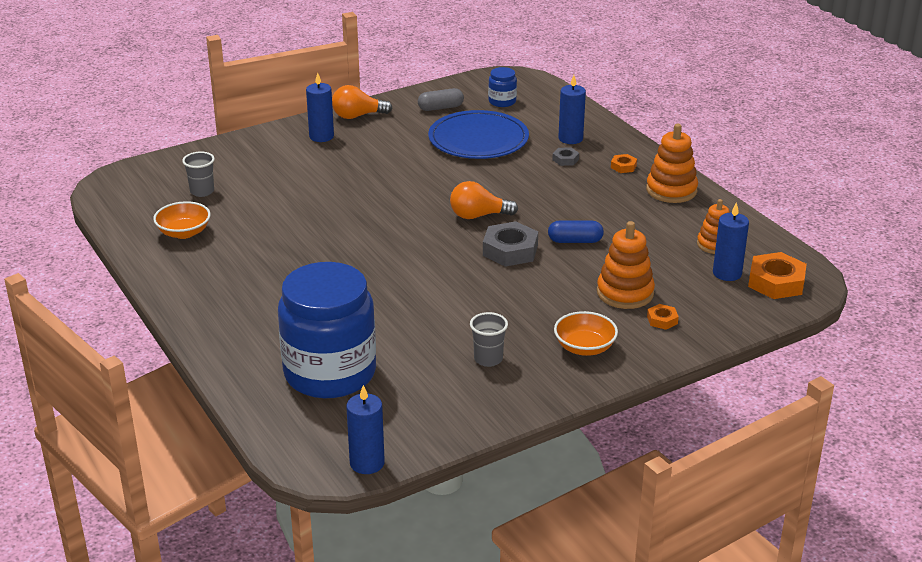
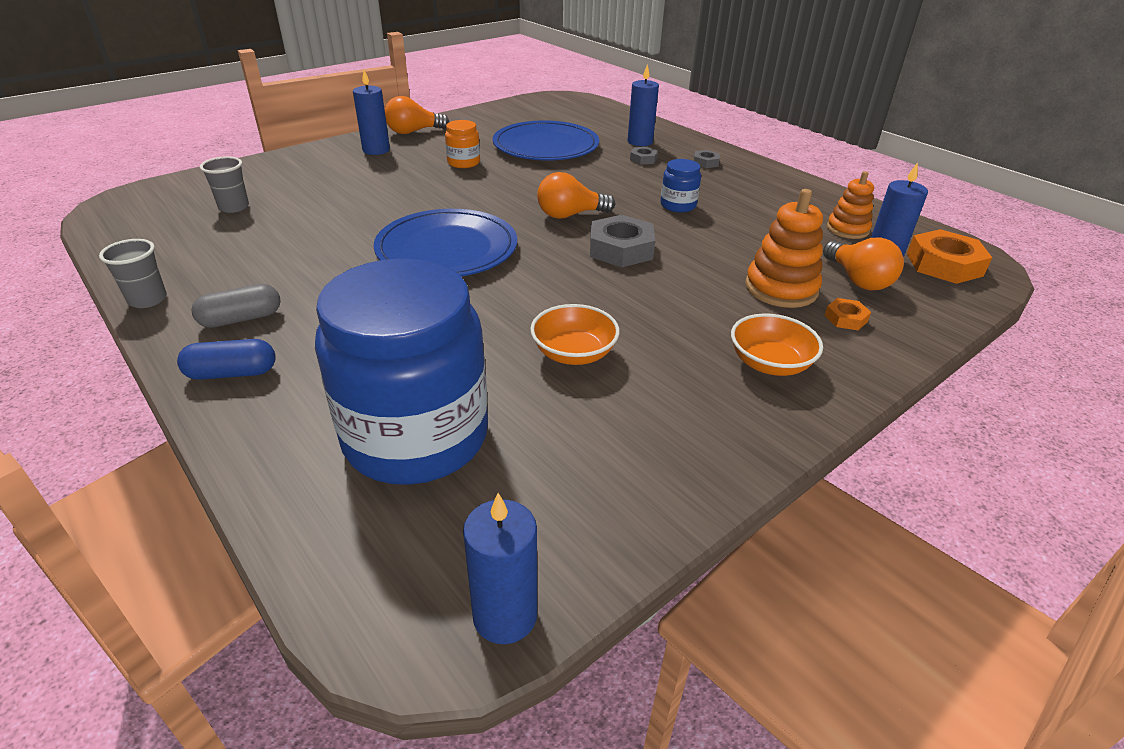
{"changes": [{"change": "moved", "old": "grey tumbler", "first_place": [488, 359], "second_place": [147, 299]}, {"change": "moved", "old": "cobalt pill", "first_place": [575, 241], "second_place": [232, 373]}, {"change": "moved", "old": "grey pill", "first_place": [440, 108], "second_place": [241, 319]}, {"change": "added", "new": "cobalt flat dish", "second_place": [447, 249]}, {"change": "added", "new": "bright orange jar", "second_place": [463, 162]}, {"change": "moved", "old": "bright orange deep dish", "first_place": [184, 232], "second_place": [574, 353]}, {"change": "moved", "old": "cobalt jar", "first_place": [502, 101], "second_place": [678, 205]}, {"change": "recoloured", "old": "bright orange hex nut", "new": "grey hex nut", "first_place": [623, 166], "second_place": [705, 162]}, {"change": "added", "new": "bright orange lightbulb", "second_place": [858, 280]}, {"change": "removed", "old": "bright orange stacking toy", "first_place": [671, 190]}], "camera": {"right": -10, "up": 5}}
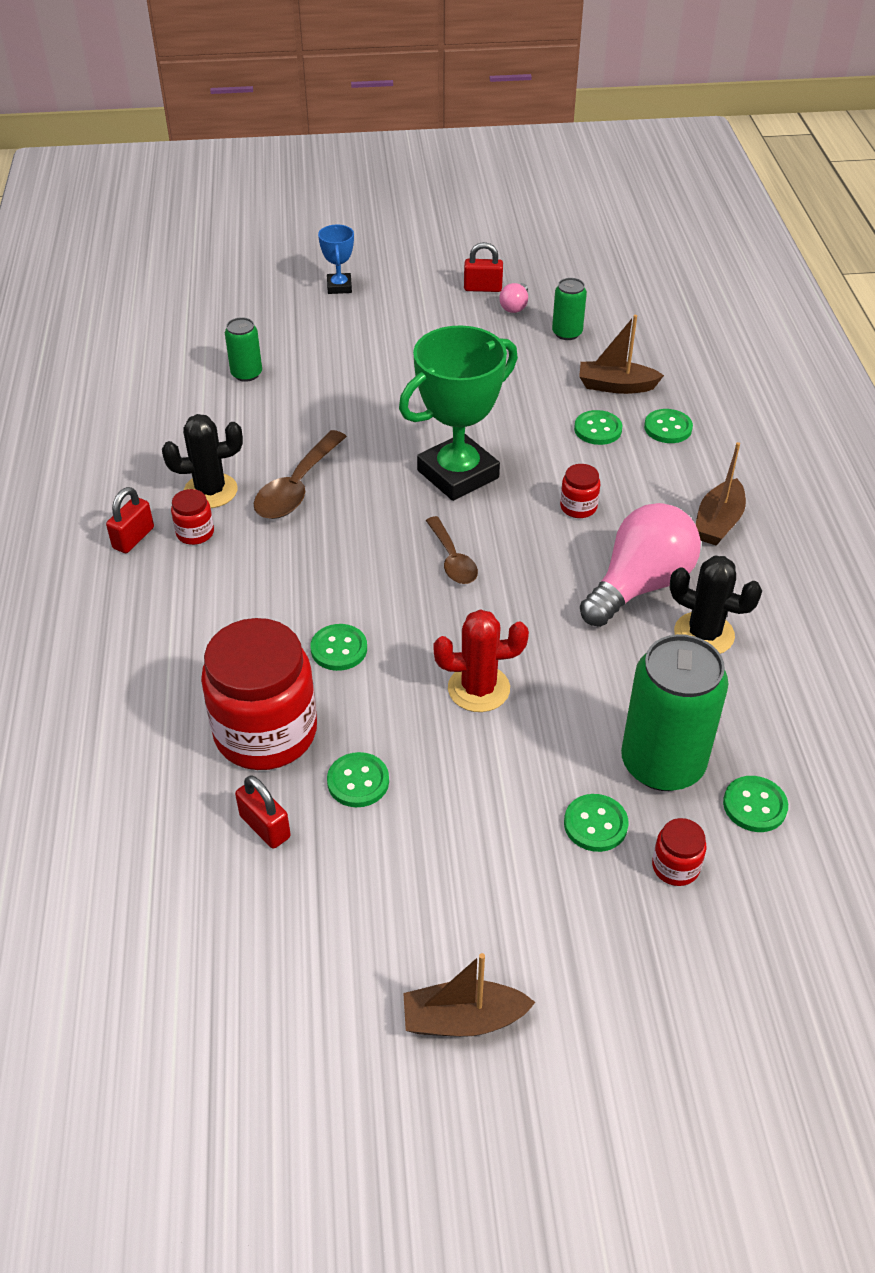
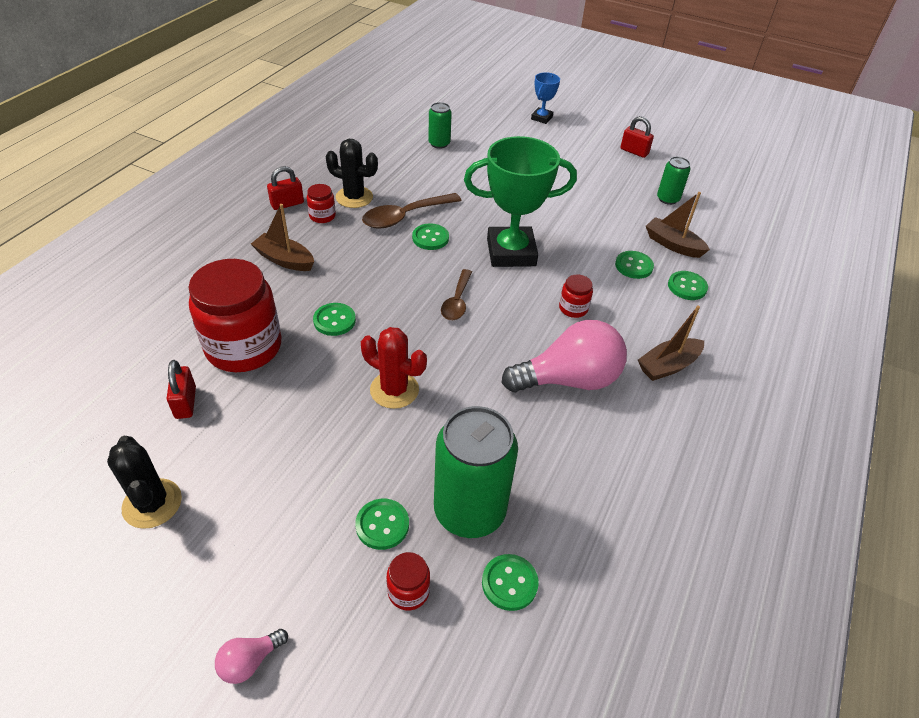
{"changes": [{"change": "moved", "old": "ebony saguaro cactus", "first_place": [704, 634], "second_place": [152, 503]}, {"change": "moved", "old": "rose-pink lightbulb", "first_place": [515, 306], "second_place": [250, 661]}, {"change": "moved", "old": "dark brown boat", "first_place": [463, 1019], "second_place": [285, 260]}, {"change": "moved", "old": "emerald button", "first_place": [358, 781], "second_place": [430, 238]}], "camera": {"right": 30, "up": 0}}
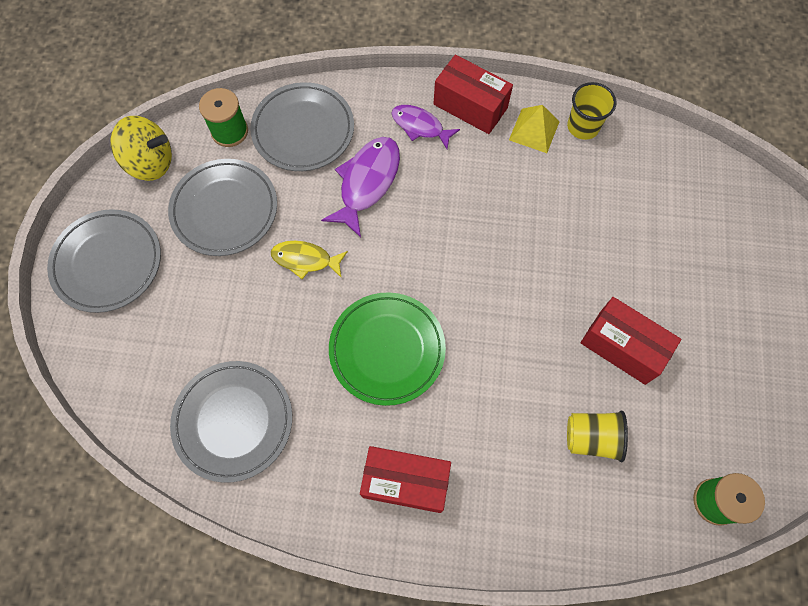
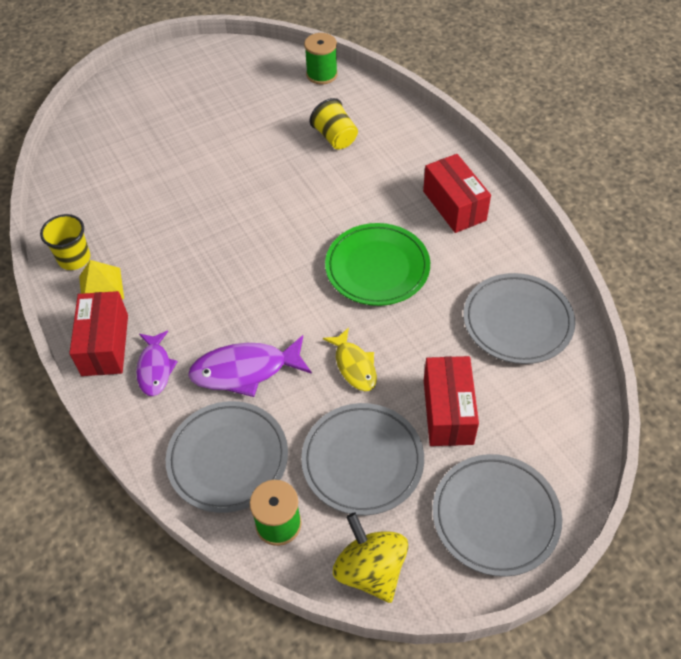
{"changes": [{"change": "moved", "old": "scarlet package", "first_place": [622, 347], "second_place": [448, 411]}], "camera": {"right": -125, "up": -15}}
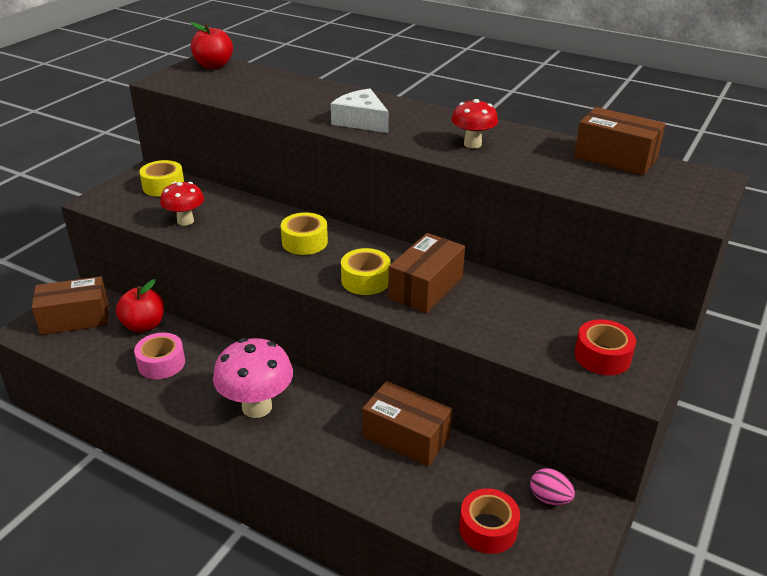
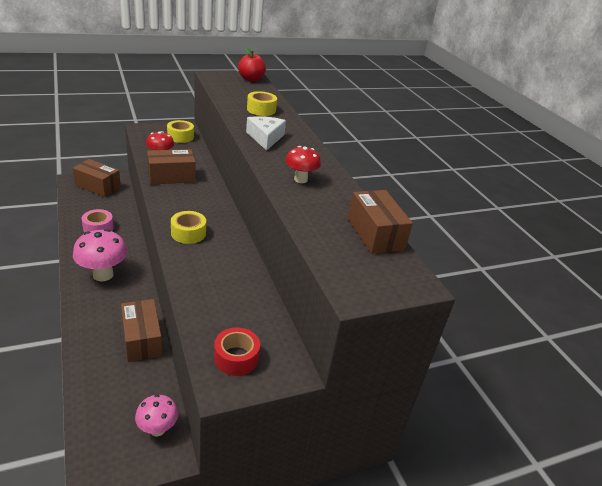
{"changes": [{"change": "replaced", "old": "rose-pink egg", "new": "rose-pink fungus", "first_place": [549, 498], "second_place": [157, 429]}, {"change": "moved", "old": "dark brown package", "first_place": [425, 288], "second_place": [171, 176]}, {"change": "moved", "old": "golden roll of tape", "first_place": [304, 242], "second_place": [261, 109]}, {"change": "removed", "old": "scarlet toy apple", "first_place": [144, 325]}, {"change": "removed", "old": "scarlet roll of tape", "first_place": [488, 529]}], "camera": {"right": 35, "up": 0}}
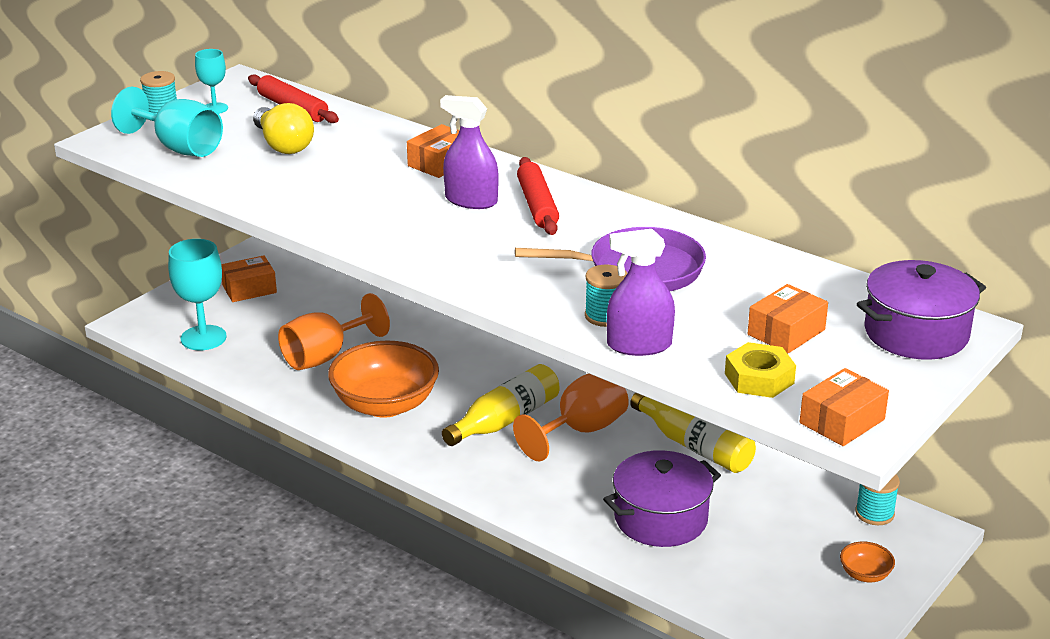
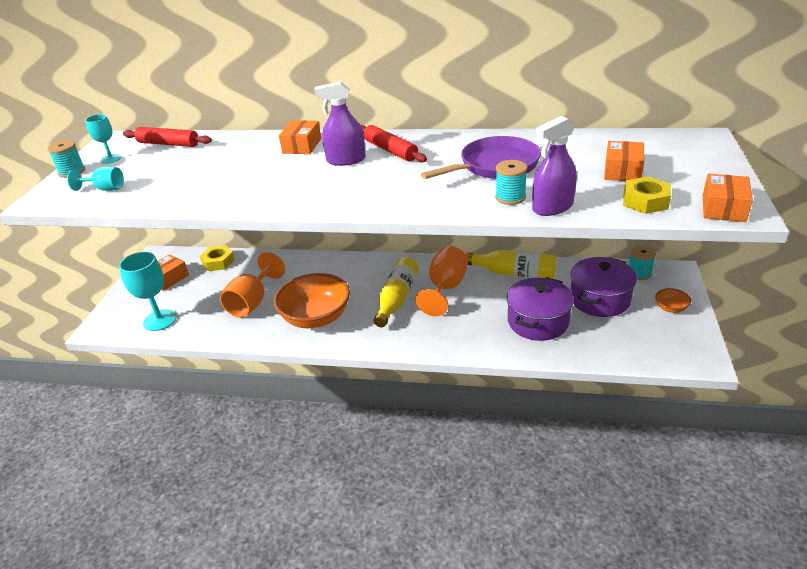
{"changes": [{"change": "resized", "old": "teal wine glass", "first_place": [179, 148], "second_place": [105, 189], "factor": 0.57}, {"change": "added", "new": "golden hex nut", "second_place": [218, 262]}, {"change": "moved", "old": "royal purple cooking pot", "first_place": [916, 333], "second_place": [600, 299]}, {"change": "removed", "old": "golden lightbulb", "first_place": [283, 145]}], "camera": {"right": -25, "up": 5}}
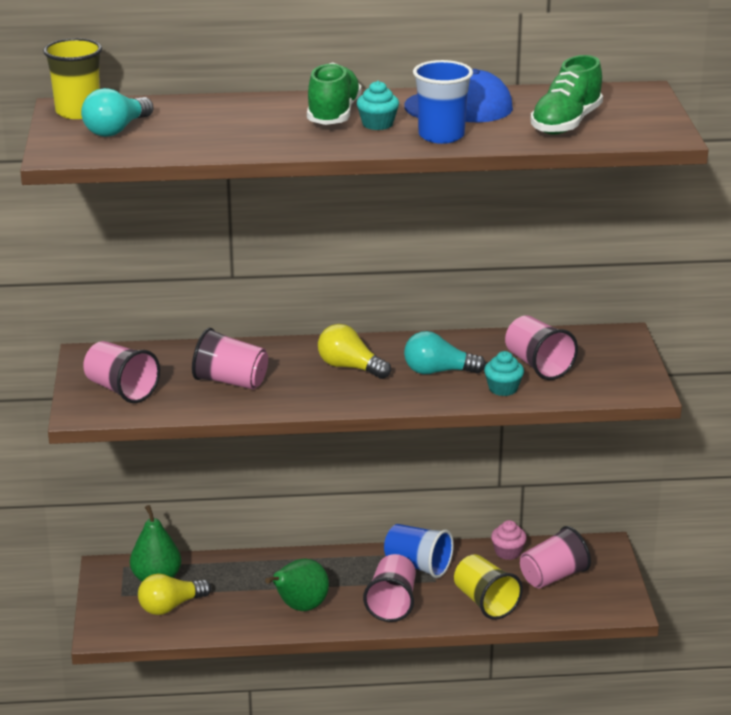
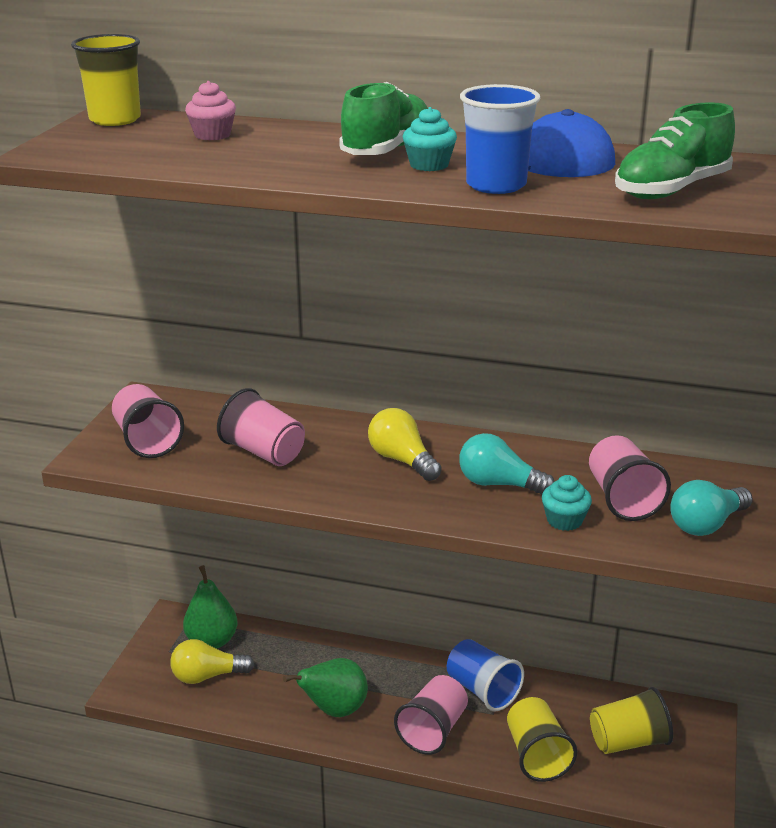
{"changes": [{"change": "moved", "old": "rose-pink cupcake", "first_place": [508, 552], "second_place": [212, 135]}, {"change": "recoloured", "old": "rose-pink tumbler", "new": "golden tumbler", "first_place": [553, 576], "second_place": [628, 741]}, {"change": "moved", "old": "teal lightbulb", "first_place": [116, 130], "second_place": [706, 524]}], "camera": {"right": 20, "up": 0}}
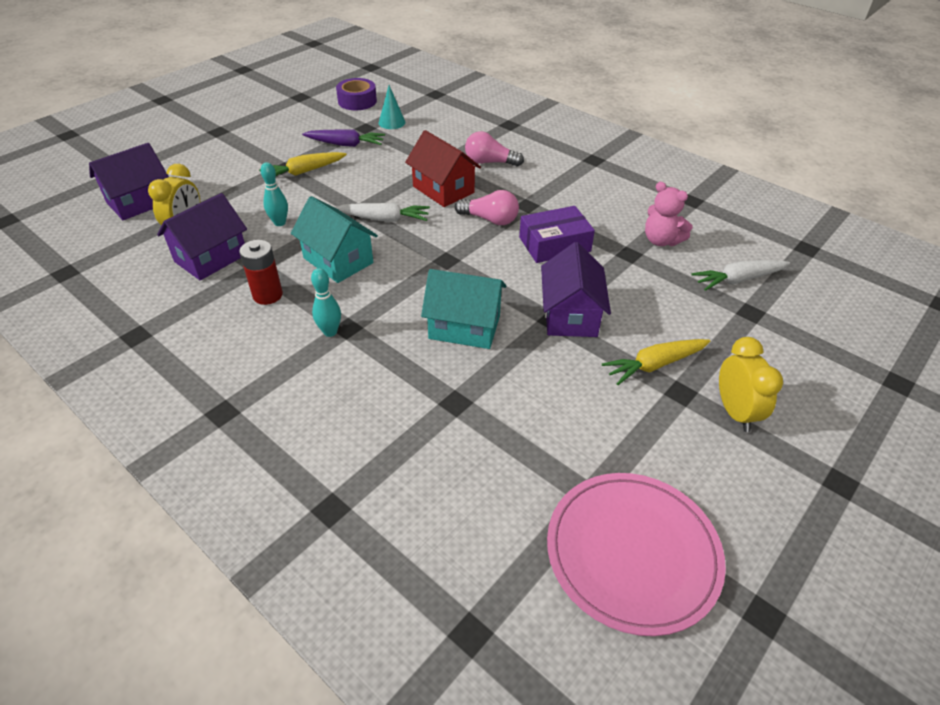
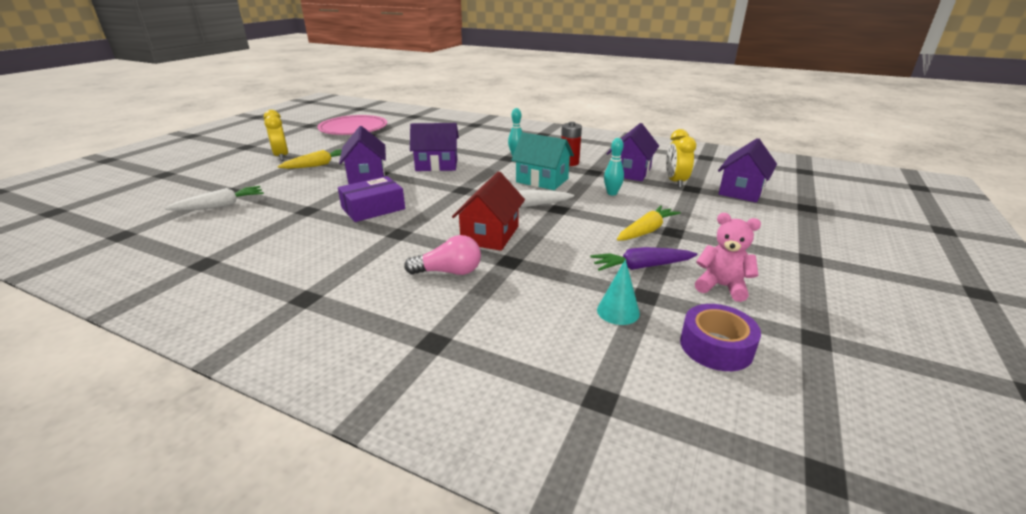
{"changes": [{"change": "recoloured", "old": "teal cottage", "new": "royal purple cottage", "first_place": [464, 327], "second_place": [436, 165]}, {"change": "turned", "old": "scarlet cottage", "first_place": [443, 190], "second_place": [490, 235], "degrees": 75}, {"change": "moved", "old": "rose-pink stuffed bear", "first_place": [661, 240], "second_place": [721, 286]}, {"change": "removed", "old": "rose-pink lightbulb", "first_place": [490, 220]}], "camera": {"right": 165, "up": -15}}
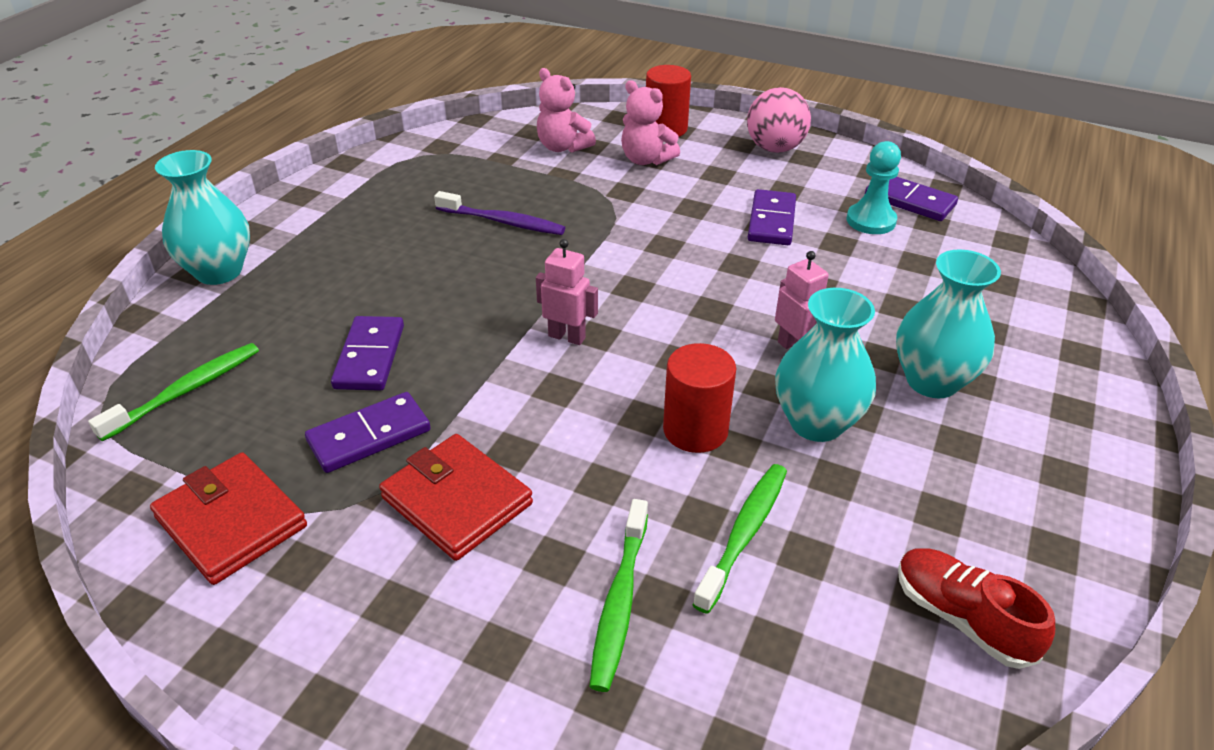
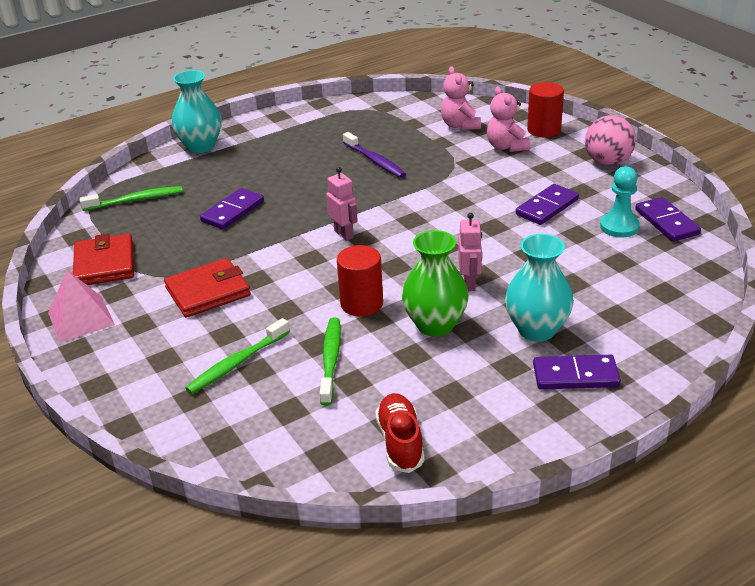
{"changes": [{"change": "added", "new": "rose-pink pyramid", "second_place": [81, 318]}, {"change": "turned", "old": "scarlet billfold", "first_place": [457, 500], "second_place": [208, 292], "degrees": 75}, {"change": "turned", "old": "emerald tooth brush", "first_place": [744, 534], "second_place": [330, 360], "degrees": -60}, {"change": "recoloured", "old": "teal vase", "new": "emerald vase", "first_place": [816, 423], "second_place": [435, 325]}, {"change": "moved", "old": "royal purple domino", "first_place": [369, 436], "second_place": [575, 376]}], "camera": {"right": 35, "up": -5}}
